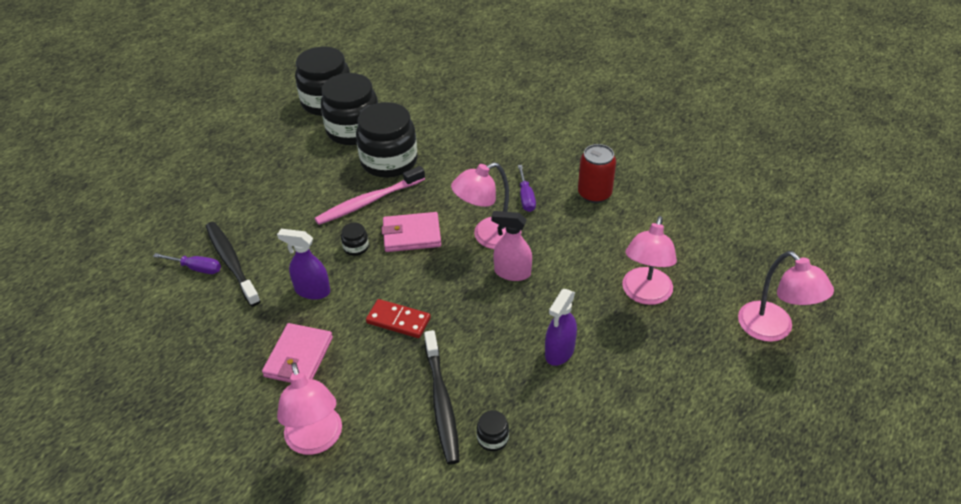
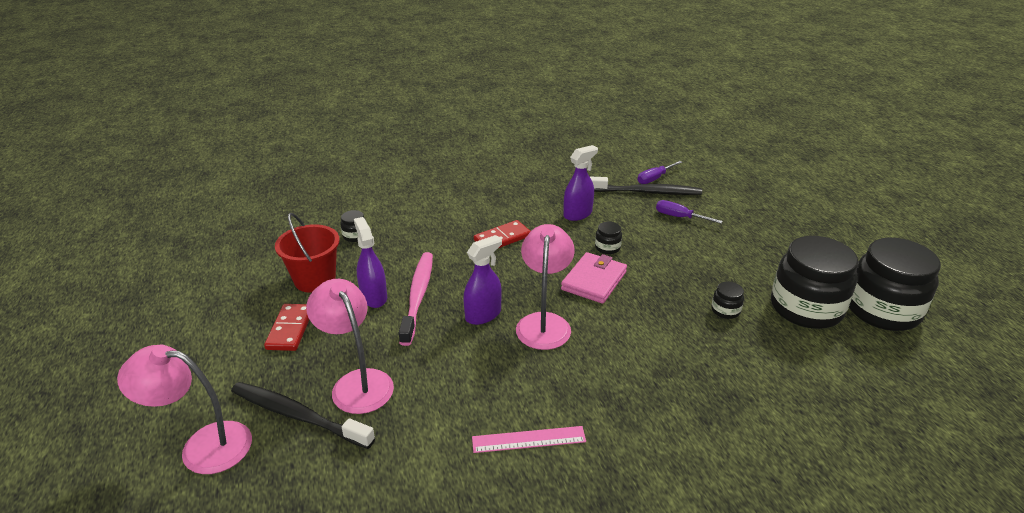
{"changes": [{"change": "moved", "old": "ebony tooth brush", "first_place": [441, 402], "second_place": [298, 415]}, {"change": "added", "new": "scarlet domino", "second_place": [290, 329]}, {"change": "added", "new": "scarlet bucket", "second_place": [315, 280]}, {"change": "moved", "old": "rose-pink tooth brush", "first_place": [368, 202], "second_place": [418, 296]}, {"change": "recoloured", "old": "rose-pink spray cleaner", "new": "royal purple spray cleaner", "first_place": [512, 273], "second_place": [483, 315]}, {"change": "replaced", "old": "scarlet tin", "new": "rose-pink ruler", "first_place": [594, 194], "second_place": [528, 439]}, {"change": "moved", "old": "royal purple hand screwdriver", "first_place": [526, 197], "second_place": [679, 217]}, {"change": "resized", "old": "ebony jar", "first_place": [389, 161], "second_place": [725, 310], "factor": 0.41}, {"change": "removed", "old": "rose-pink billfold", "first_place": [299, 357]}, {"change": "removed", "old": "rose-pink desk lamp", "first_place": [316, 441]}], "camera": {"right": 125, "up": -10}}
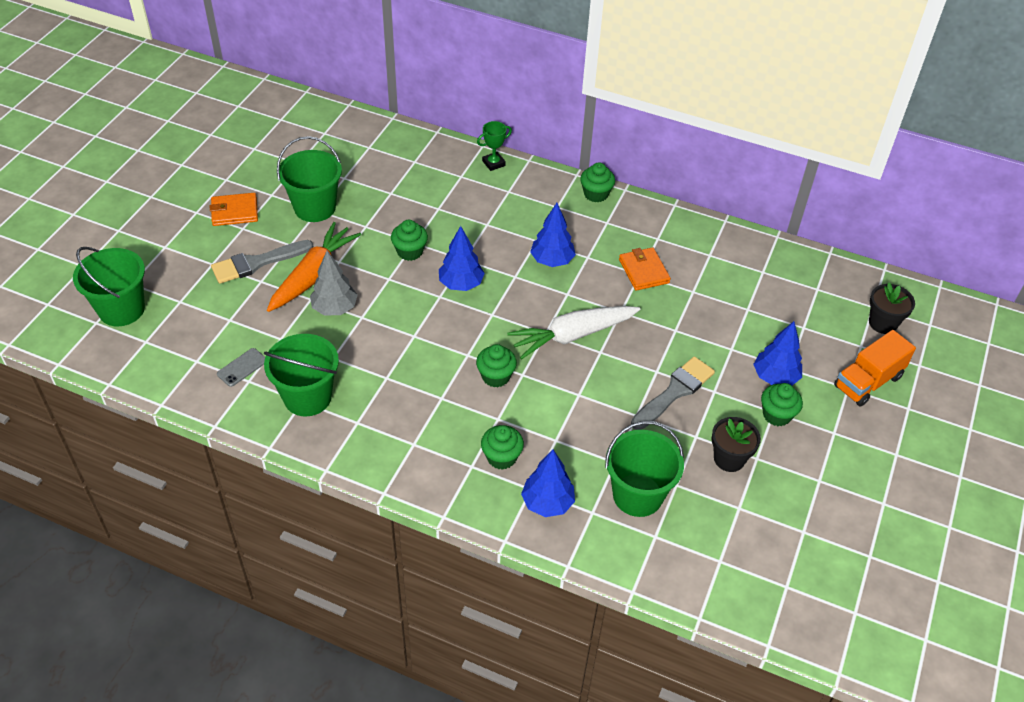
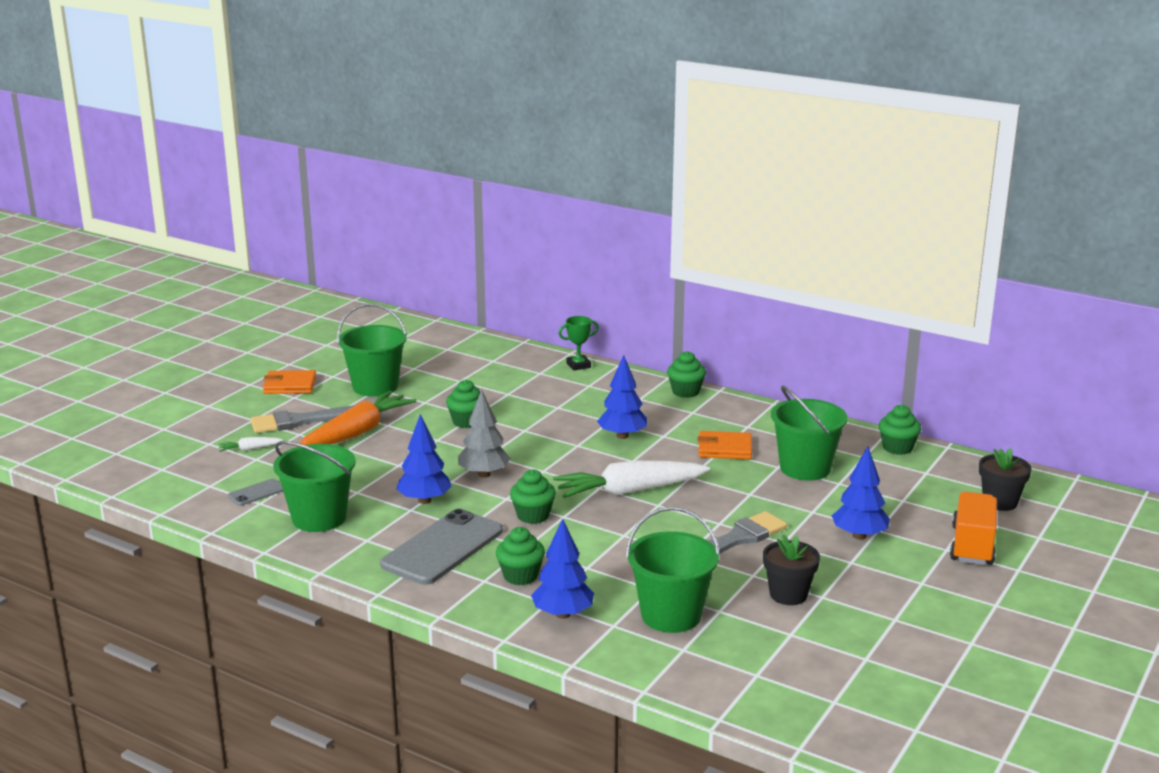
{"changes": [{"change": "added", "new": "pure white toy carrot", "second_place": [250, 449]}, {"change": "added", "new": "grey phone", "second_place": [442, 548]}, {"change": "moved", "old": "cobalt tree", "first_place": [461, 284], "second_place": [424, 500]}, {"change": "moved", "old": "grey tree", "first_place": [334, 308], "second_place": [484, 474]}, {"change": "turned", "old": "bright orange billfold", "first_place": [643, 271], "second_place": [724, 449], "degrees": -75}, {"change": "moved", "old": "emerald bucket", "first_place": [121, 309], "second_place": [805, 468]}, {"change": "moved", "old": "emerald cupcake", "first_place": [777, 415], "second_place": [897, 448]}, {"change": "turned", "old": "bright orange toy truck", "first_place": [868, 381], "second_place": [972, 546], "degrees": 135}], "camera": {"right": 10, "up": -25}}
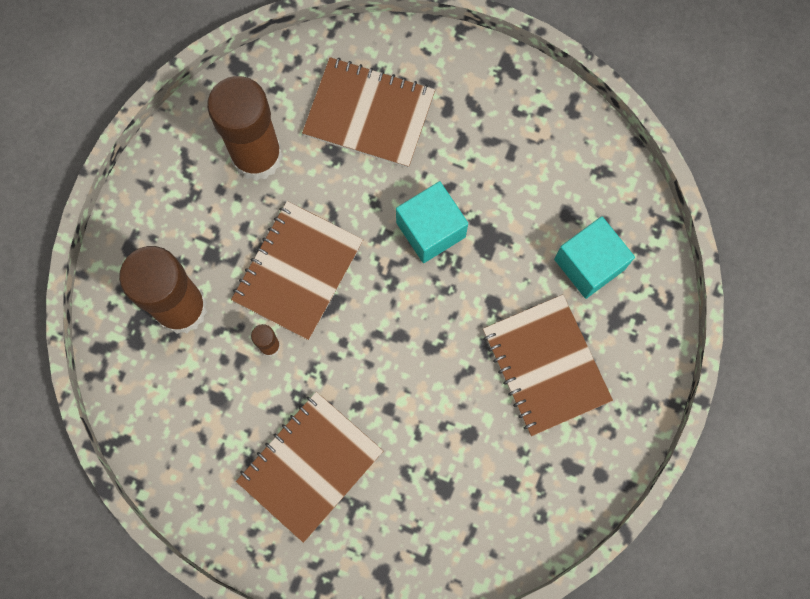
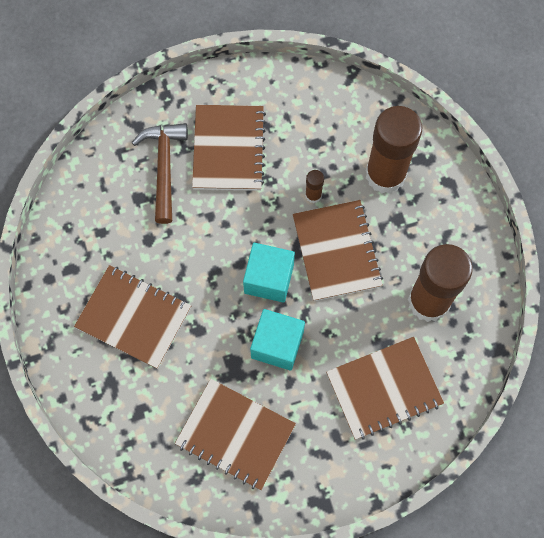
{"changes": [{"change": "added", "new": "dark brown claw hammer", "second_place": [164, 167]}, {"change": "added", "new": "dark brown notepad", "second_place": [235, 434]}, {"change": "moved", "old": "teal cube", "first_place": [589, 264], "second_place": [269, 278]}], "camera": {"right": 140, "up": -5}}
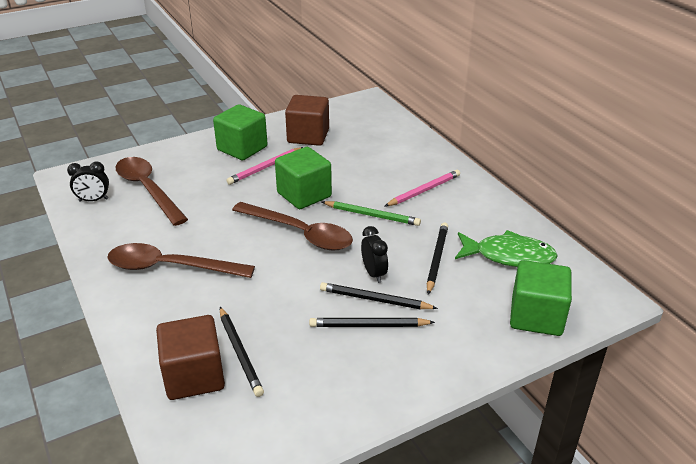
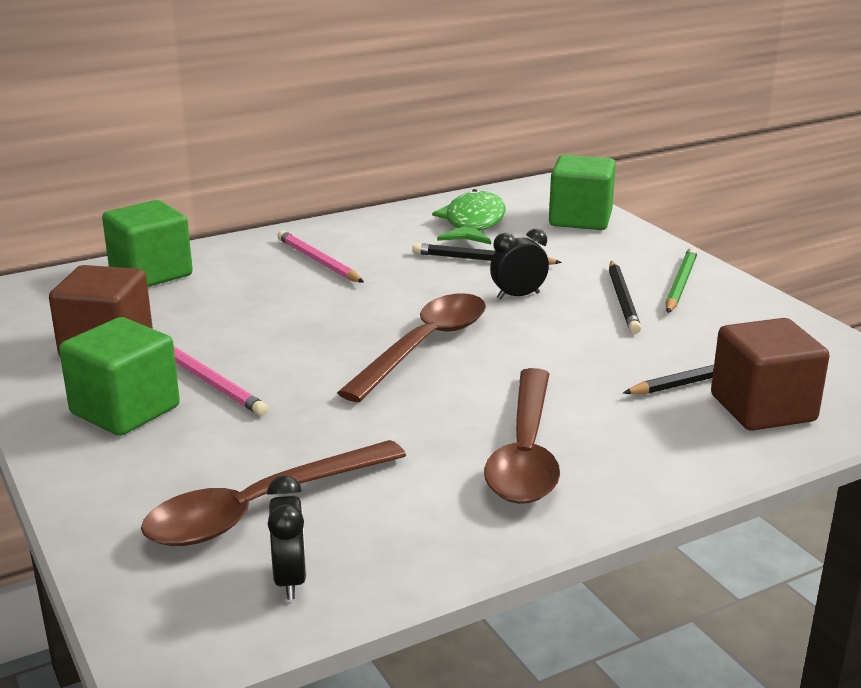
{"changes": [{"change": "moved", "old": "emerald cube", "first_place": [304, 195], "second_place": [151, 273]}, {"change": "moved", "old": "emerald lead pencil", "first_place": [372, 215], "second_place": [680, 284]}, {"change": "removed", "old": "ebony lead pencil", "first_place": [375, 299]}], "camera": {"right": -90, "up": -10}}
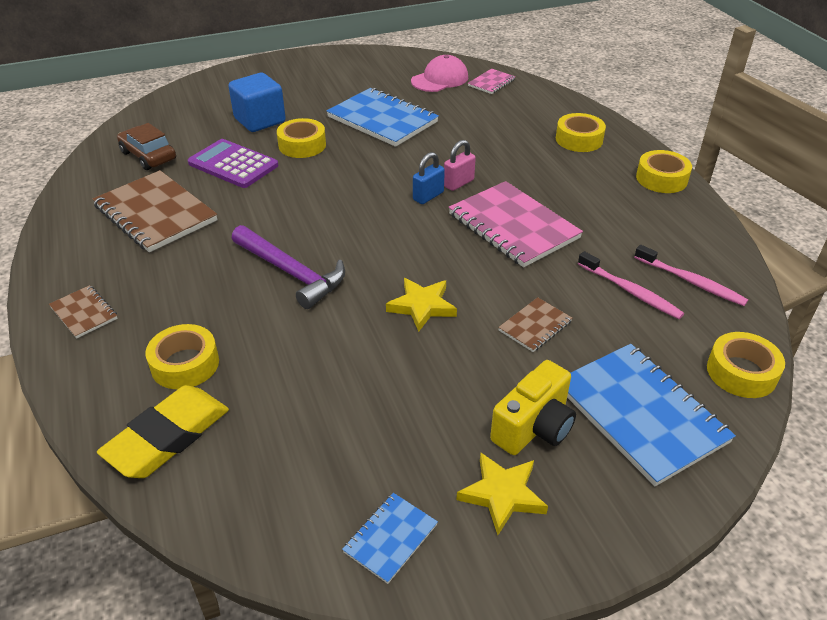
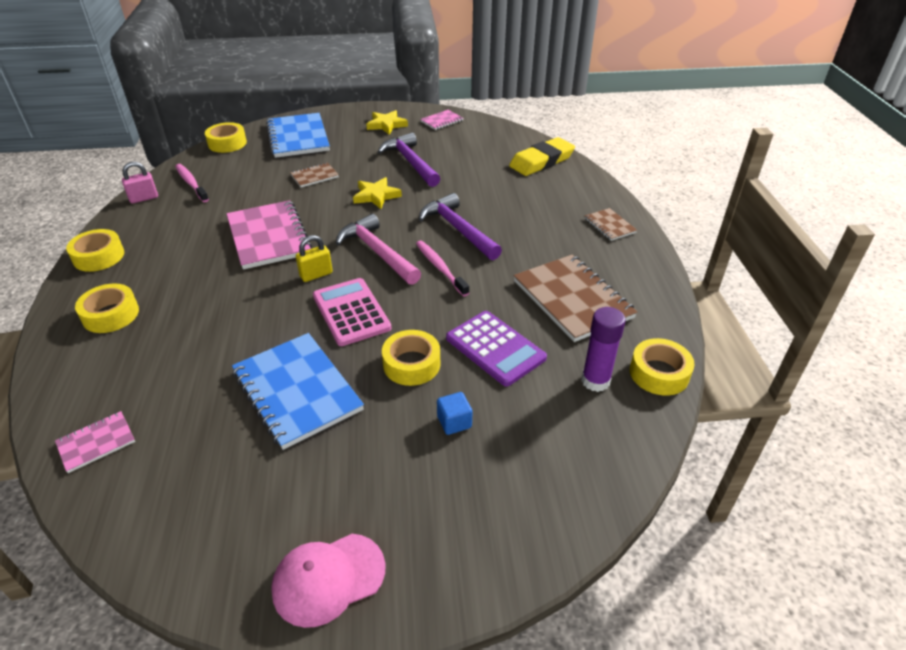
{"changes": [{"change": "moved", "old": "rose-pink small lock", "first_place": [458, 183], "second_place": [144, 198]}, {"change": "moved", "old": "rose-pink cap", "first_place": [440, 79], "second_place": [328, 579]}, {"change": "recoloured", "old": "cobalt small lock", "new": "golden small lock", "first_place": [428, 196], "second_place": [316, 275]}, {"change": "added", "new": "rose-pink adding machine", "second_place": [351, 312]}, {"change": "added", "new": "rose-pink claw hammer", "second_place": [377, 252]}, {"change": "added", "new": "royal purple claw hammer", "second_place": [410, 162]}, {"change": "moved", "old": "rose-pink tooth brush", "first_place": [630, 291], "second_place": [440, 268]}, {"change": "recoloured", "old": "cobalt notepad", "new": "rose-pink notepad", "first_place": [390, 538], "second_place": [442, 121]}, {"change": "resized", "old": "cobalt cube", "first_place": [260, 120], "second_place": [454, 422], "factor": 0.51}, {"change": "replaced", "old": "dark brown automobile", "new": "royal purple glue stick", "first_place": [148, 156], "second_place": [595, 381]}, {"change": "moved", "old": "golden roll of tape", "first_place": [185, 364], "second_place": [659, 373]}, {"change": "removed", "old": "golden camera", "first_place": [534, 427]}], "camera": {"right": -165, "up": 0}}
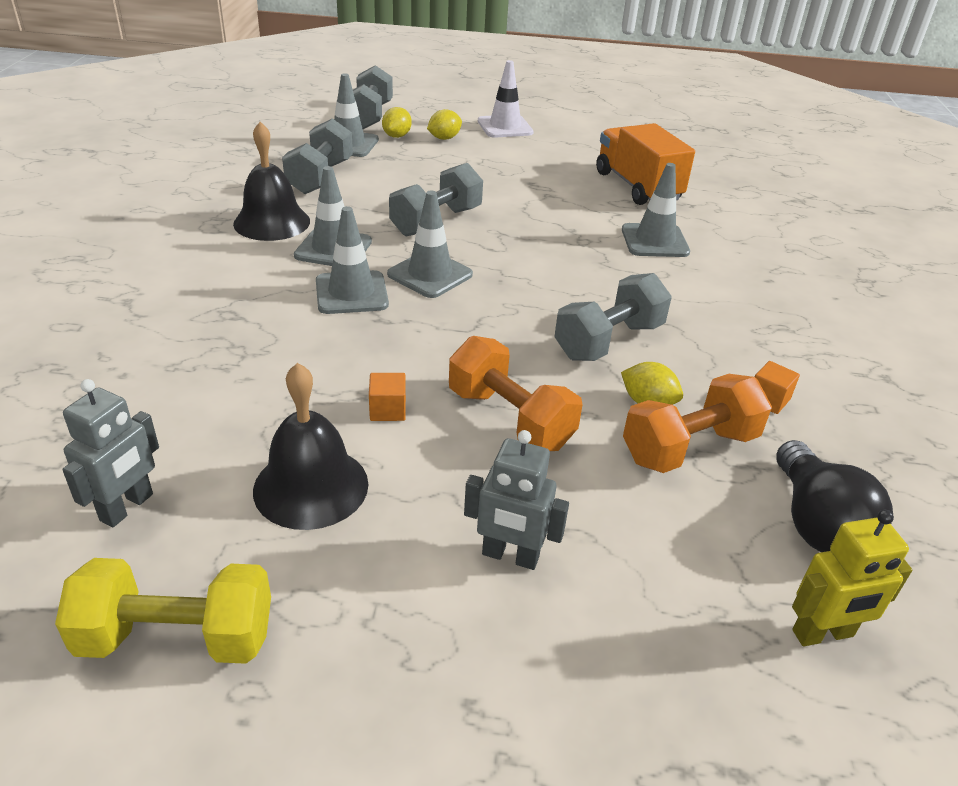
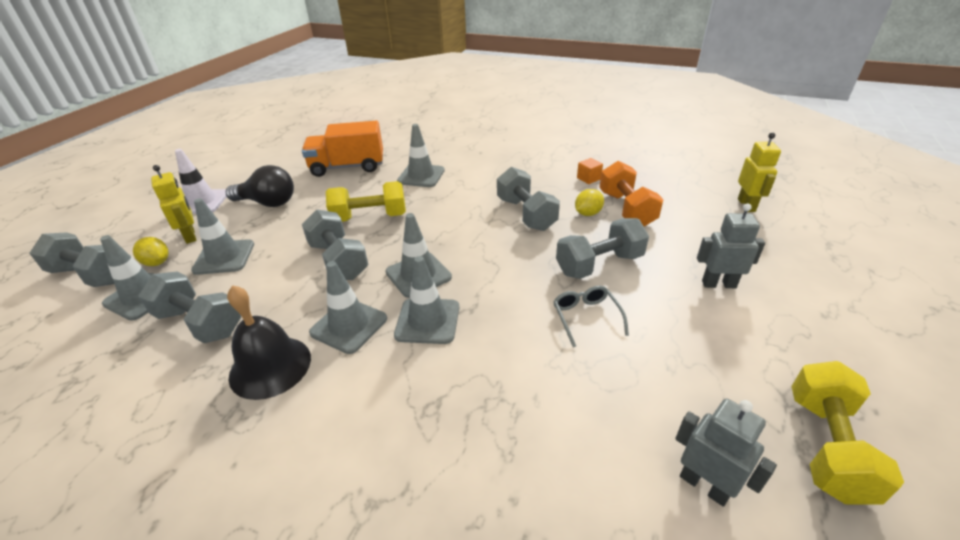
{"changes": [{"change": "replaced", "old": "golden lemon", "new": "golden robot figure", "first_place": [444, 138], "second_place": [190, 236]}, {"change": "added", "new": "grey safety cone", "second_place": [224, 257]}, {"change": "moved", "old": "ebony lightbulb", "first_place": [816, 523], "second_place": [268, 203]}, {"change": "added", "new": "golden dumbbell", "second_place": [370, 217]}, {"change": "replaced", "old": "bright orange cube", "new": "grey glasses", "first_place": [388, 410], "second_place": [586, 317]}, {"change": "recoloured", "old": "bright orange dumbbell", "new": "grey dumbbell", "first_place": [510, 419], "second_place": [599, 264]}, {"change": "turned", "old": "grey robot figure", "first_place": [510, 556], "second_place": [718, 284], "degrees": -120}, {"change": "removed", "old": "ebony school bell", "first_place": [311, 486]}], "camera": {"right": -70, "up": 0}}
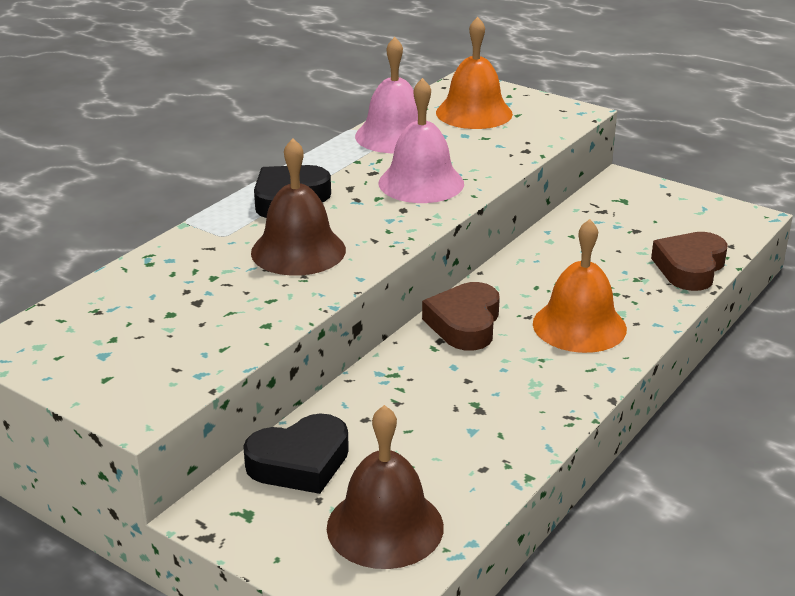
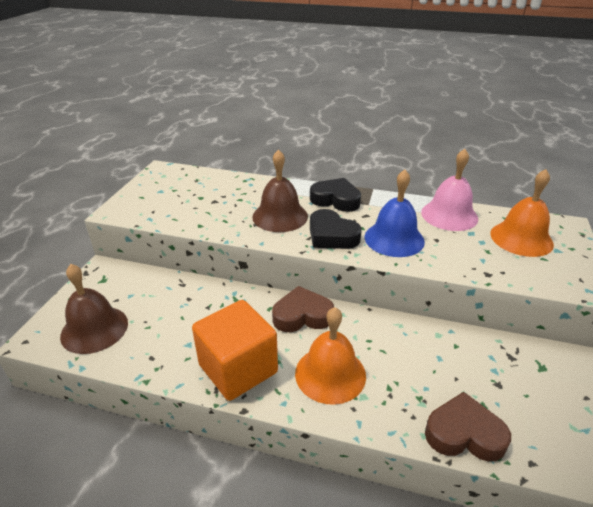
{"changes": [{"change": "added", "new": "bright orange cube", "second_place": [238, 369]}, {"change": "moved", "old": "ebony heart", "first_place": [300, 462], "second_place": [331, 235]}, {"change": "recoloured", "old": "rose-pink school bell", "new": "cobalt school bell", "first_place": [421, 183], "second_place": [394, 239]}], "camera": {"right": 70, "up": 5}}
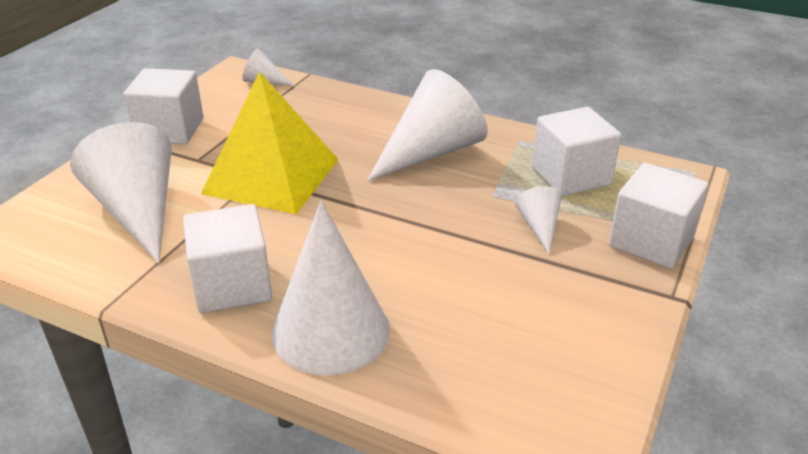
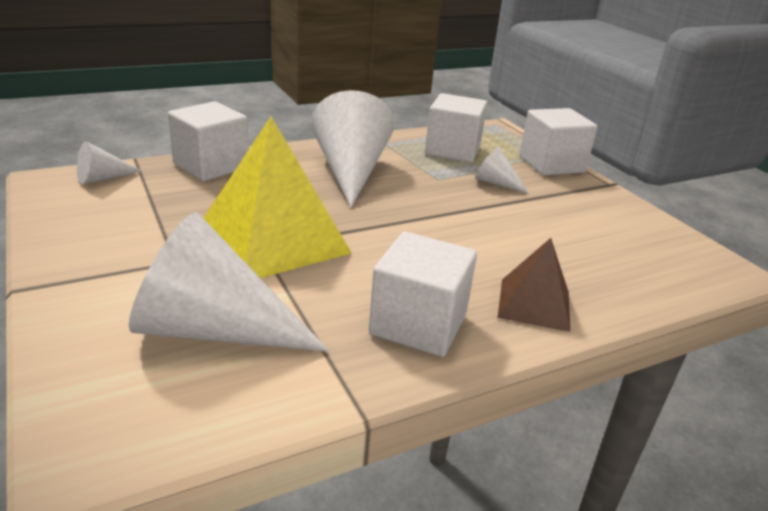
{"changes": [{"change": "moved", "old": "pure white cube", "first_place": [170, 130], "second_place": [211, 166]}, {"change": "replaced", "old": "pure white cone shape", "new": "dark brown pyramid", "first_place": [330, 331], "second_place": [534, 304]}], "camera": {"right": -55, "up": -5}}
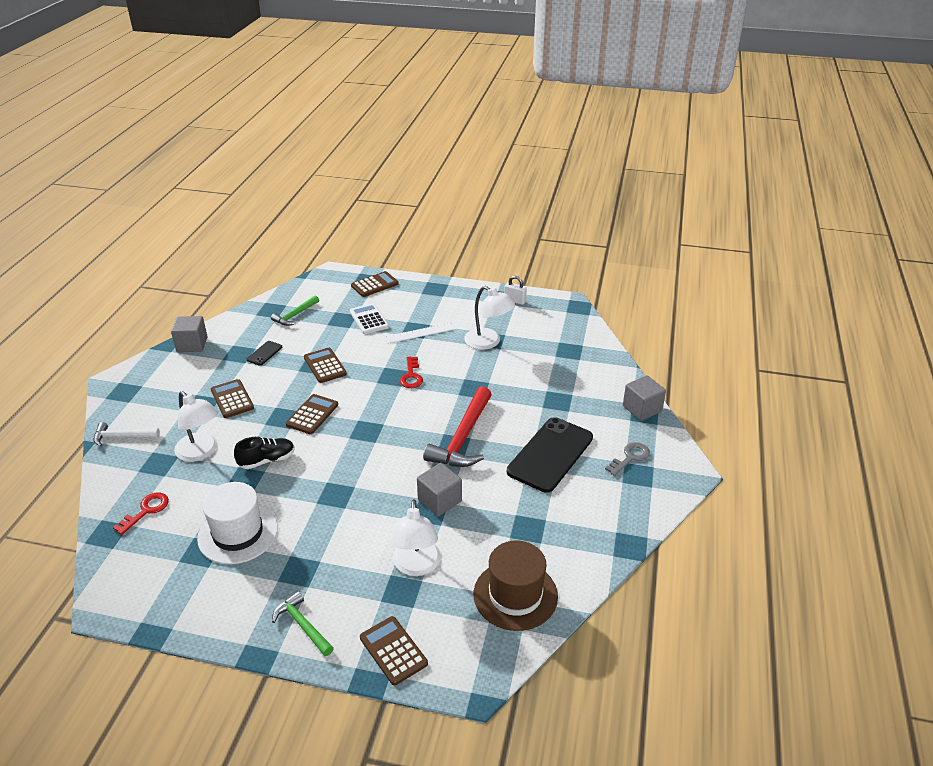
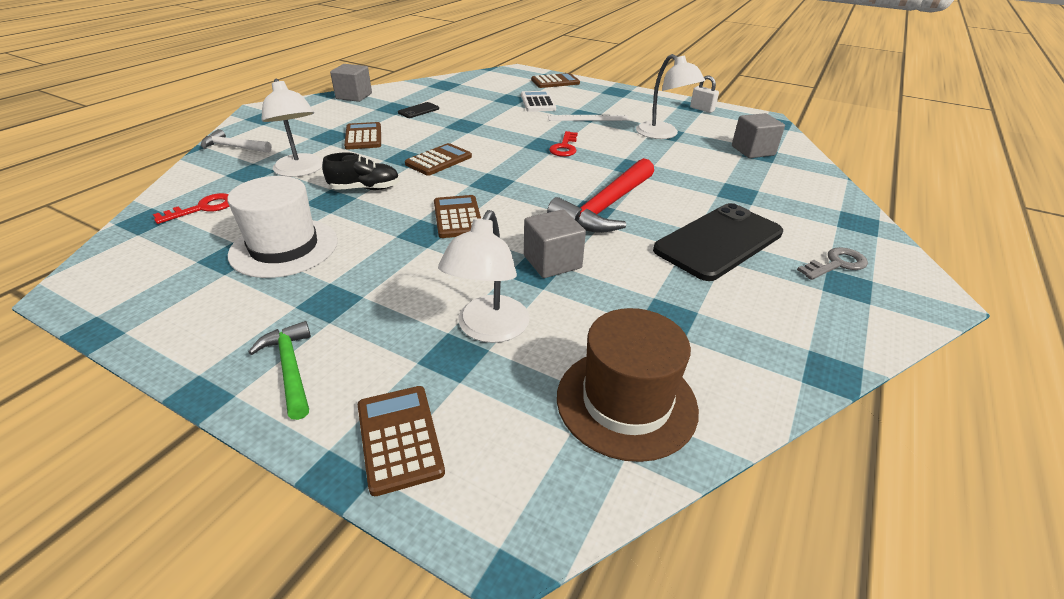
{"changes": [{"change": "moved", "old": "dark brown adding machine", "first_place": [325, 366], "second_place": [458, 217]}, {"change": "moved", "old": "grey cube", "first_place": [642, 409], "second_place": [753, 151]}, {"change": "removed", "old": "emerald claw hammer", "first_place": [295, 315]}], "camera": {"right": 15, "up": 0}}
